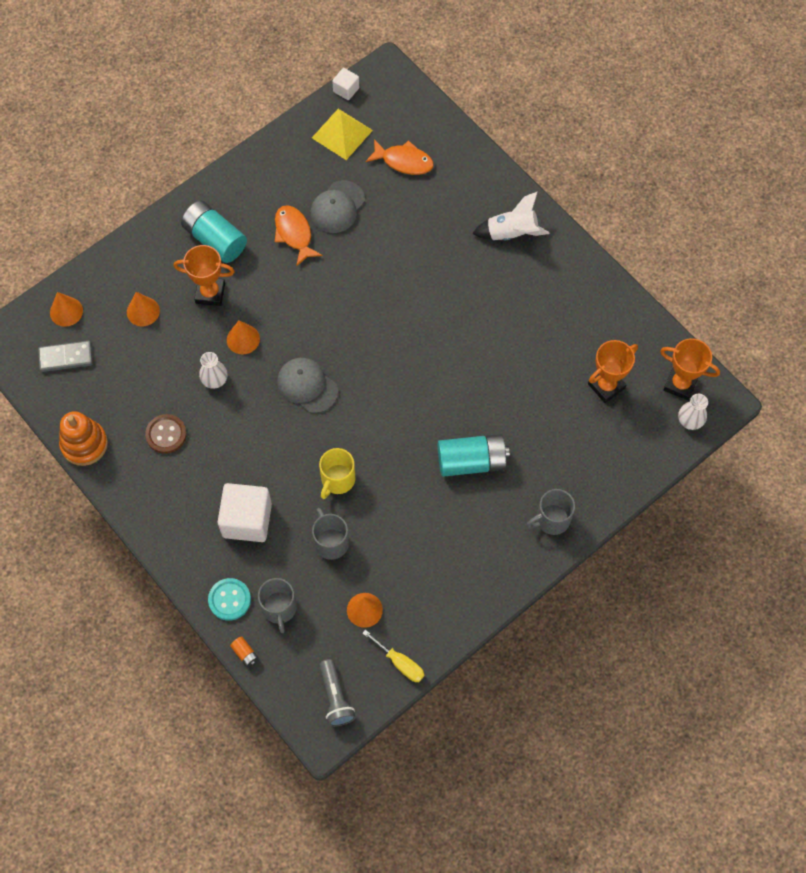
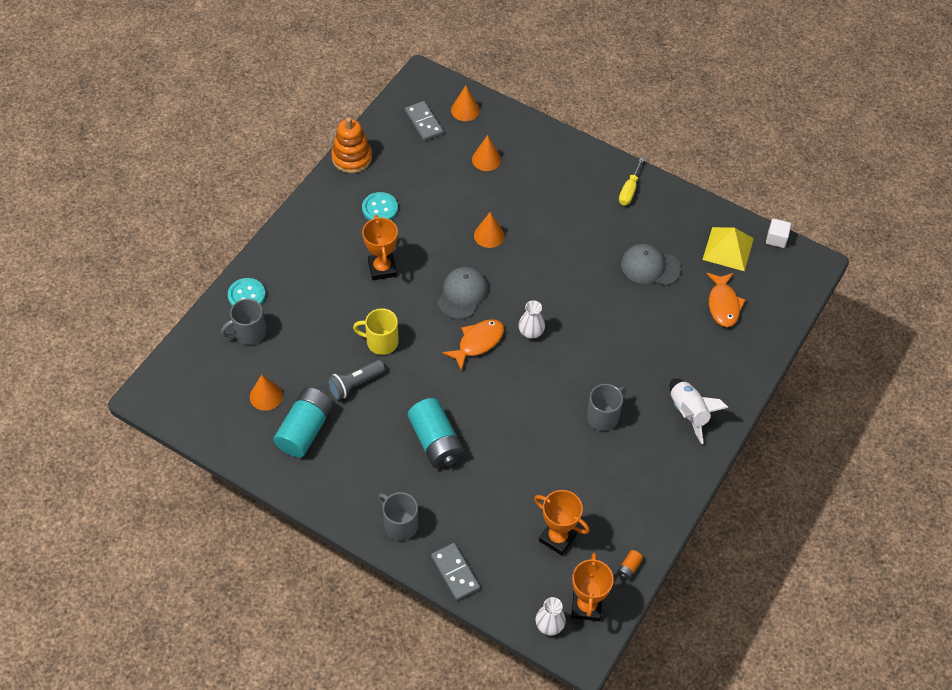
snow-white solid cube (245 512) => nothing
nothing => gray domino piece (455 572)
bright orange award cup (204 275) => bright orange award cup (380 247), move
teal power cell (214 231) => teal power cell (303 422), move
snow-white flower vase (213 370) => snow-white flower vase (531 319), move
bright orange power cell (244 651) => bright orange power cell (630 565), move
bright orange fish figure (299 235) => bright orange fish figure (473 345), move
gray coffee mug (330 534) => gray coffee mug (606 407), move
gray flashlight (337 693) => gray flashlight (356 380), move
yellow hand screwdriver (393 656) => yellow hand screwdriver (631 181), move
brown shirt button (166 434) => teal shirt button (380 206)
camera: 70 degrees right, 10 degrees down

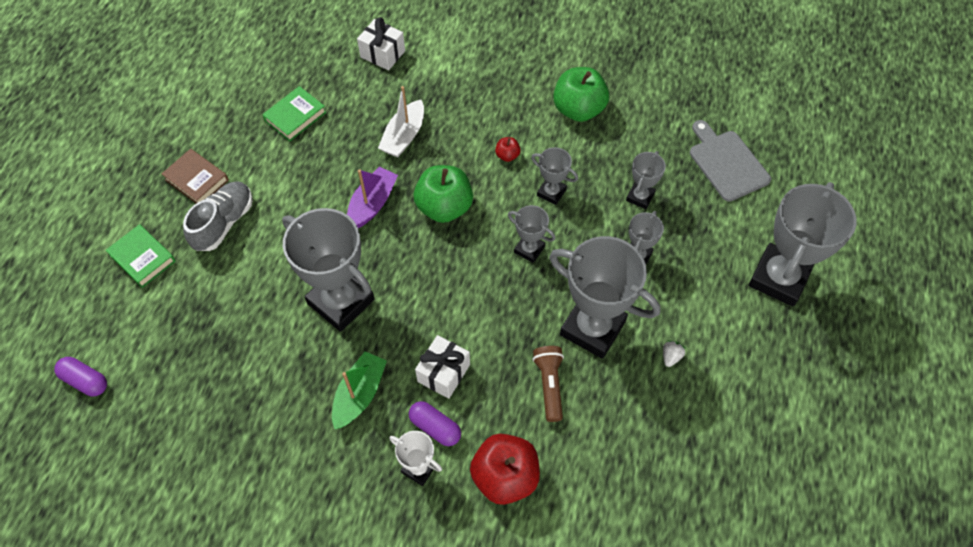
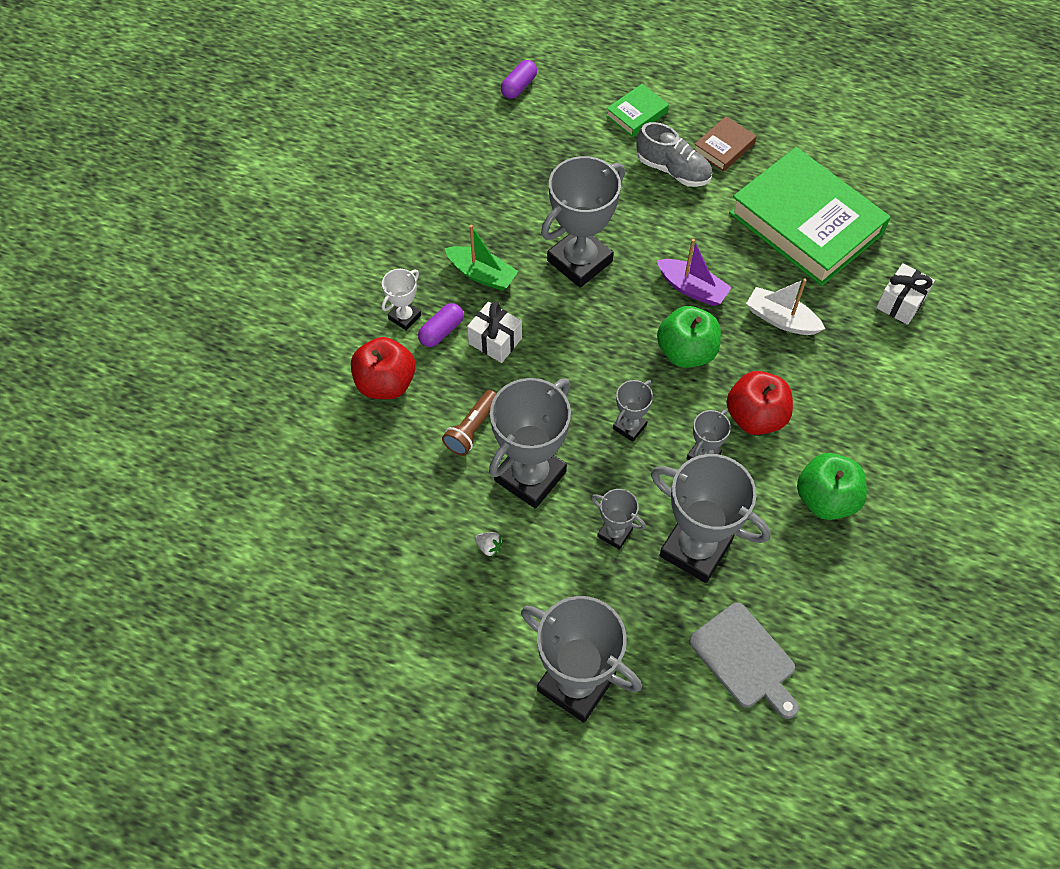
brown flashlight (548 384) => brown flashlight (469 423), 120 degrees clockwise
gray chopping board (730 161) => gray chopping board (744 660), 75 degrees clockwise
leaf-green book (294 113) => leaf-green book (810 216), x2.33
red apple fruit (508 149) => red apple fruit (759 403), x2.24
gray award cup (646 180) => gray award cup (710 518), x2.05
camera: 95 degrees right, 0 degrees up

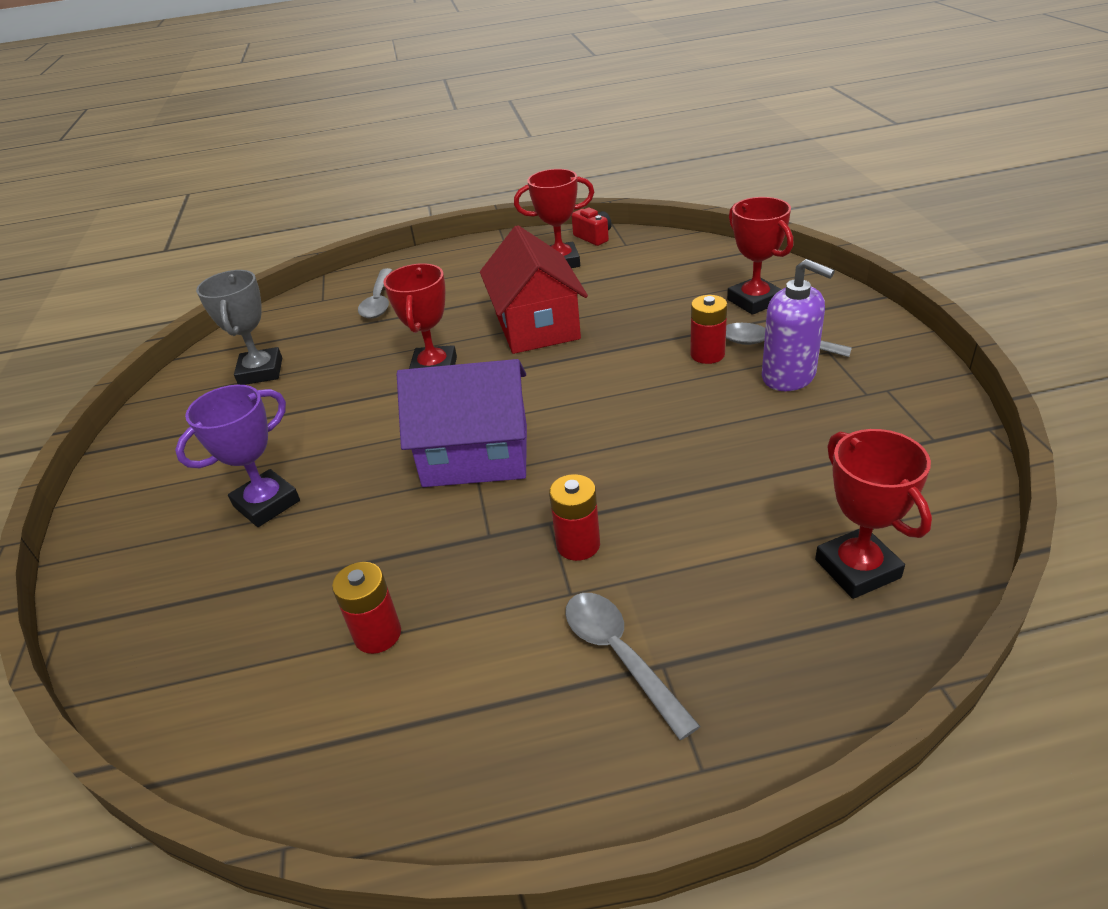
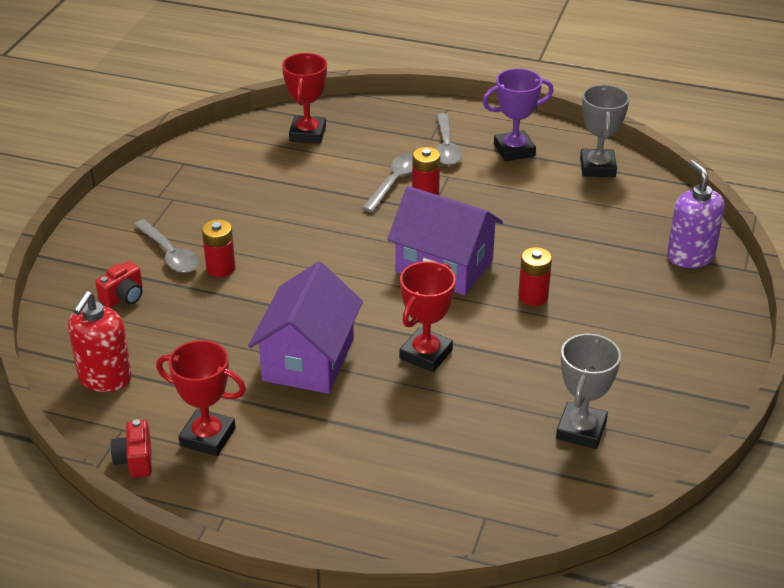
nothing => red soap pump (100 341)
nothing => gray award cup (605 131)
purple award cup (237 456) => purple award cup (518 114), move
red power cell (366 608) => red power cell (535 276), move
gray tablespoon (375 293) => gray tablespoon (387 182), move
purple soap pump (798 325) => purple soap pump (696 214), move
red award cup (760 256) => red compact camera (119 284)
red toy house (534 289) => purple toy house (305 328)
camera: 155 degrees left, 0 degrees up

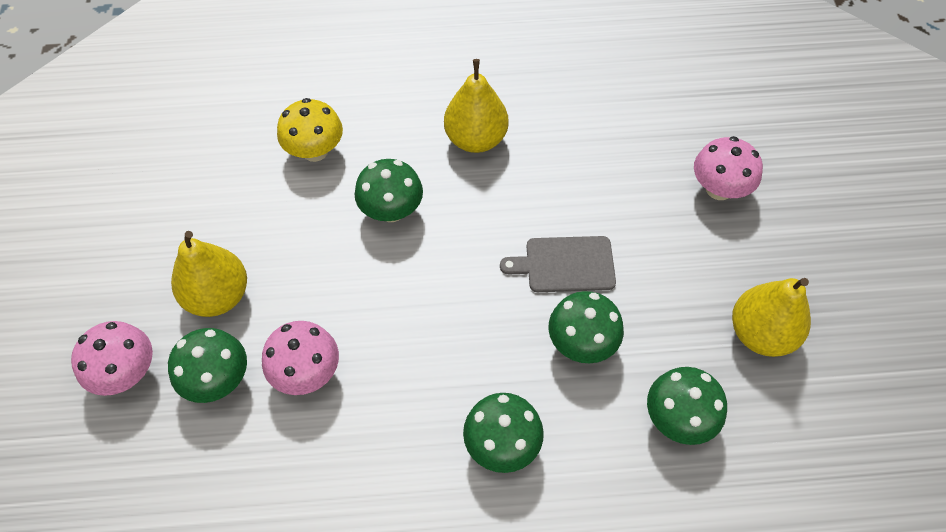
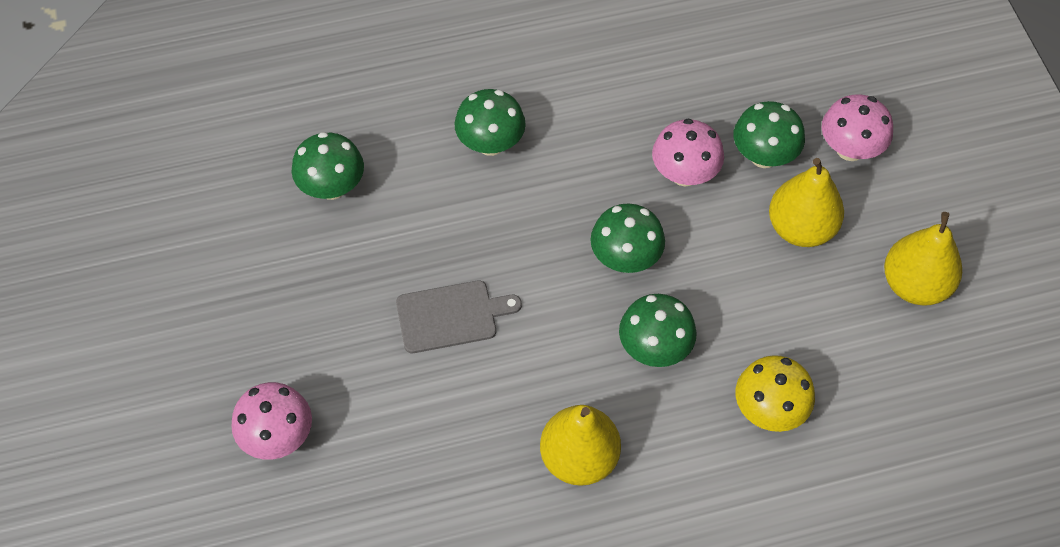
leaf-green fungus (586 327) => leaf-green fungus (627 238), move
yellow pear (771 317) => yellow pear (923 259), move
camera: 170 degrees right, 0 degrees up

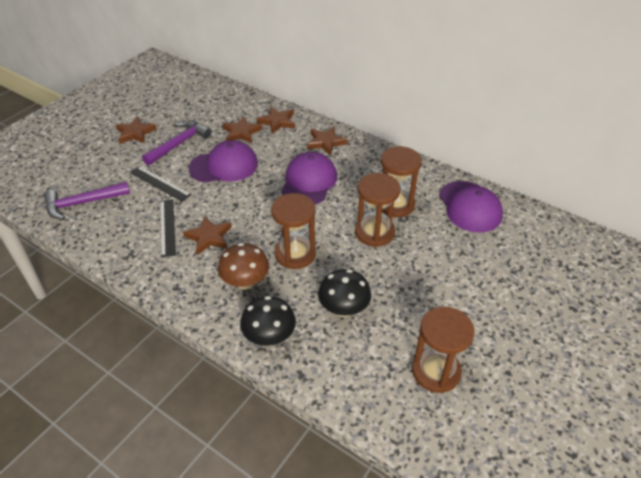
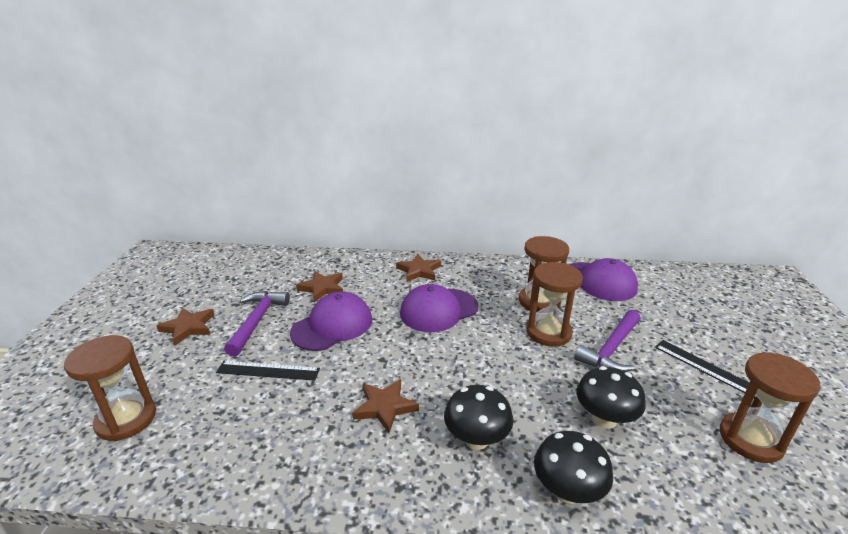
brown star (276 120) => nothing
purple claw hammer (87 201) => purple claw hammer (607 341), move
jet-black straightedge (168 228) => jet-black straightedge (705 369), move
brown hourglass (293 231) => brown hourglass (110 388), move
brown fungus (243 266) => jet-black fungus (478 417)
purple peaked cap (309 178) => purple peaked cap (439 308), 105 degrees counterclockwise
camera: 30 degrees left, 15 degrees down

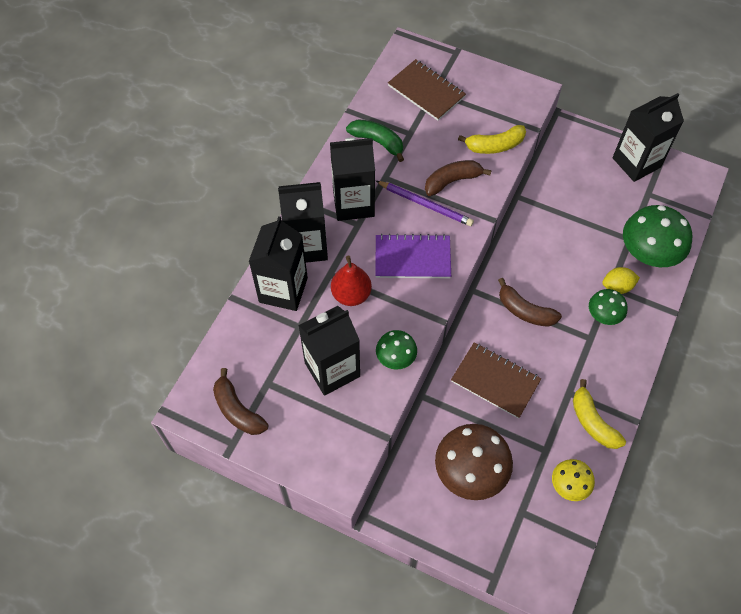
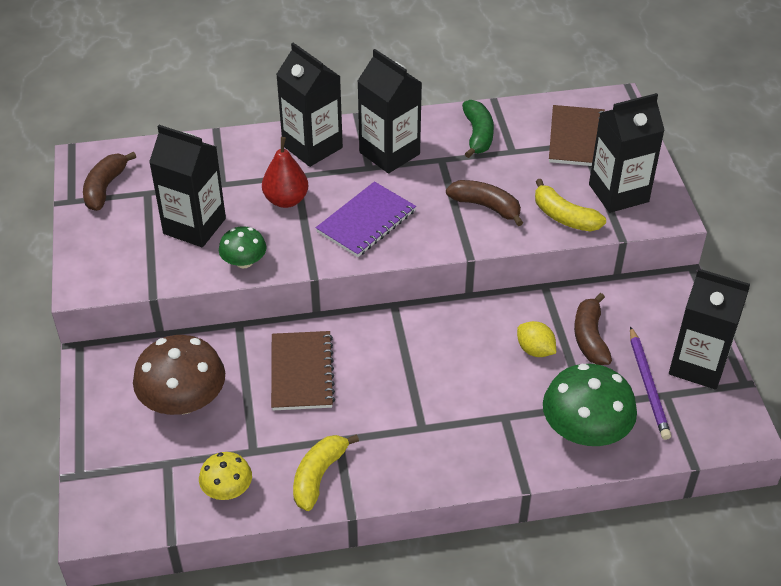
leaf-green fungus (608 307) => nothing
jet-black carton (278 263) => jet-black carton (627 153), move
purple wooden pencil (425 203) => purple wooden pencil (650 383), move
brown toy banana (530 302) => brown toy banana (593 329), move
yellow citrus fruit (621 280) => yellow citrus fruit (536 339), move
purple notebook (413 256) => purple notebook (366 219), 75 degrees clockwise
camera: 55 degrees right, 15 degrees down

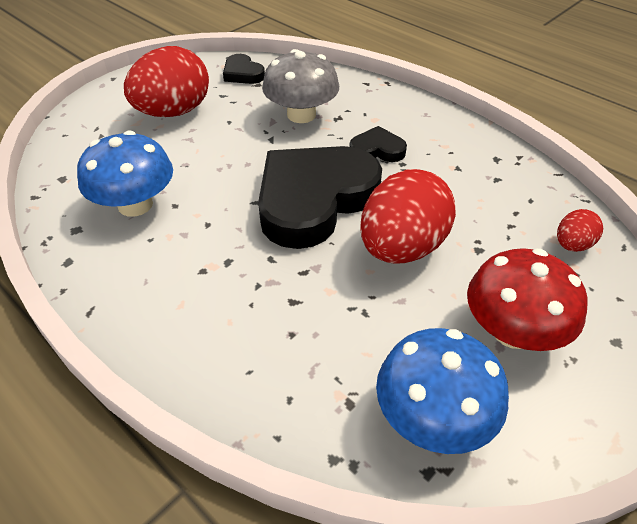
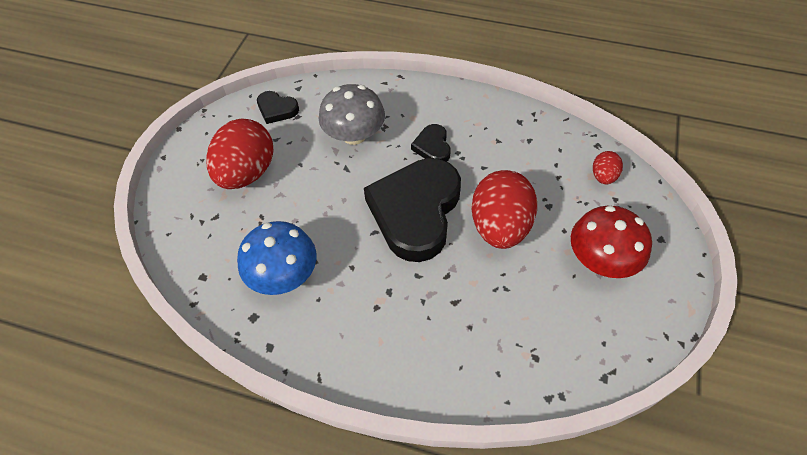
cobalt fungus (442 391) => nothing
jet-black love heart (378 144) => jet-black love heart (431 143), 75 degrees counterclockwise
camera: 25 degrees left, 10 degrees up

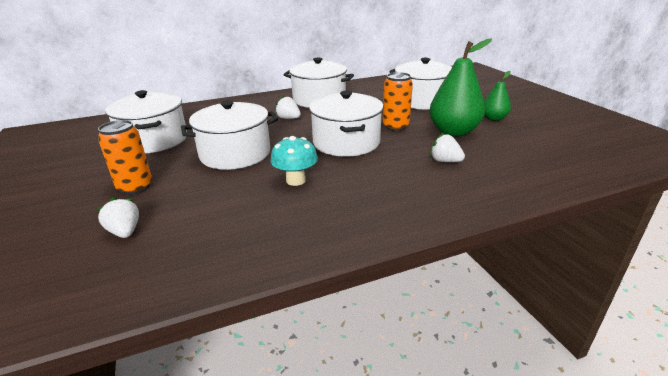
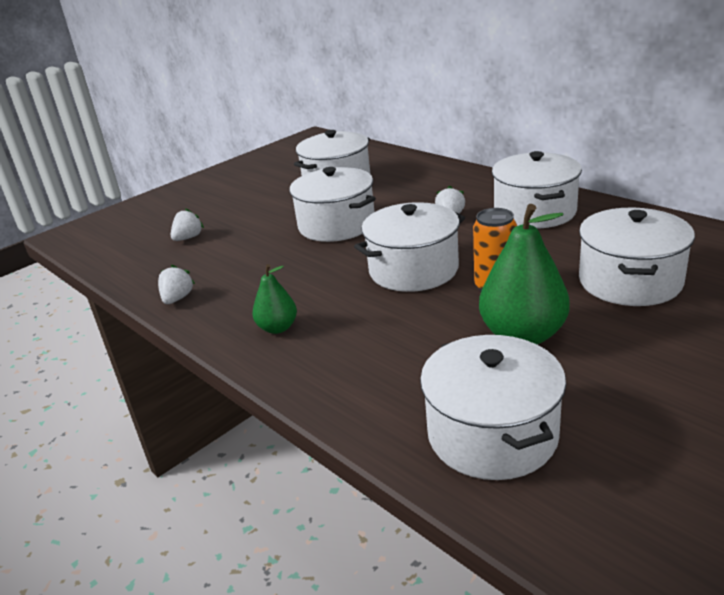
bright orange can (125 157) => nothing
teal fungus (294 161) => nothing
nothing => snow-white stockpot (493 407)
snow-white berry (447 147) => snow-white berry (176 284), move
leaf-green pear (497 96) => leaf-green pear (274 299), move
camera: 70 degrees right, 0 degrees up

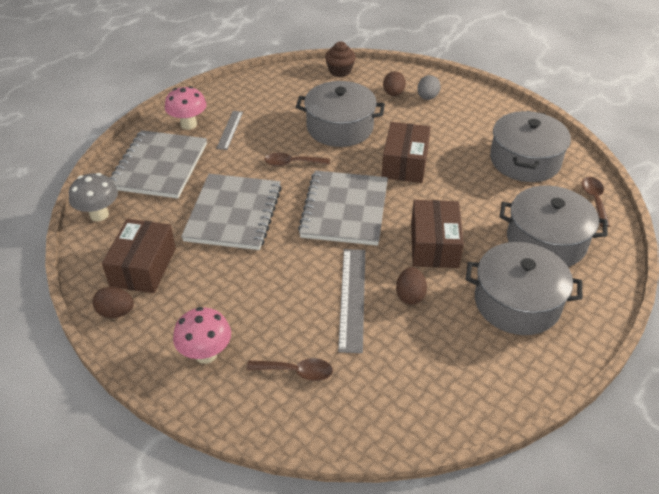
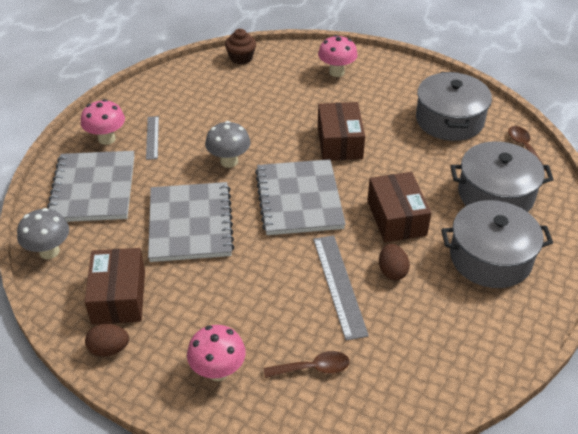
gray stockpot (340 114) => nothing
brown egg (394 84) => nothing
brown tablespoon (297 159) => gray fungus (227 144)
gray egg (429 87) => rose-pink fungus (338 56)
camera: 15 degrees left, 0 degrees up

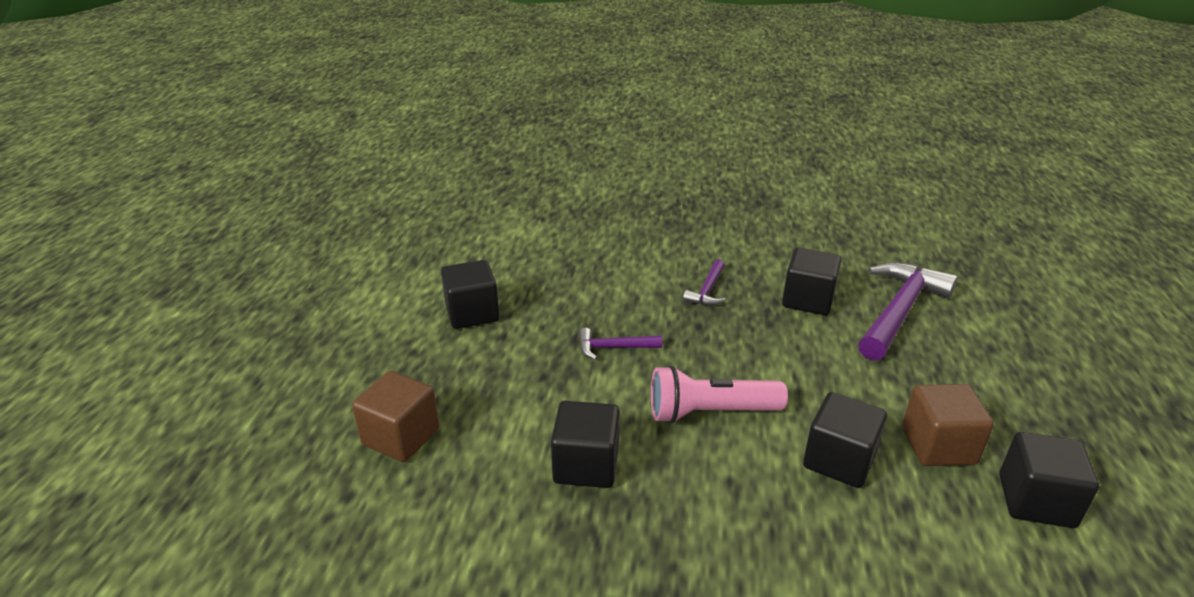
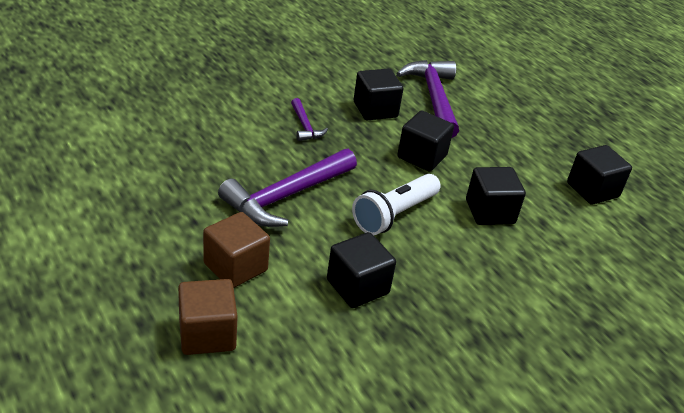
jet-black solid cube (470 294) => jet-black solid cube (425 141), move
brown solid cube (948 425) => brown solid cube (236 250), move
rose-pink flashlight (719 394) => snow-white flashlight (396 204)
purple claw hammer (620 344) => purple claw hammer (287 188), x2.05
camera: 45 degrees left, 5 degrees up

